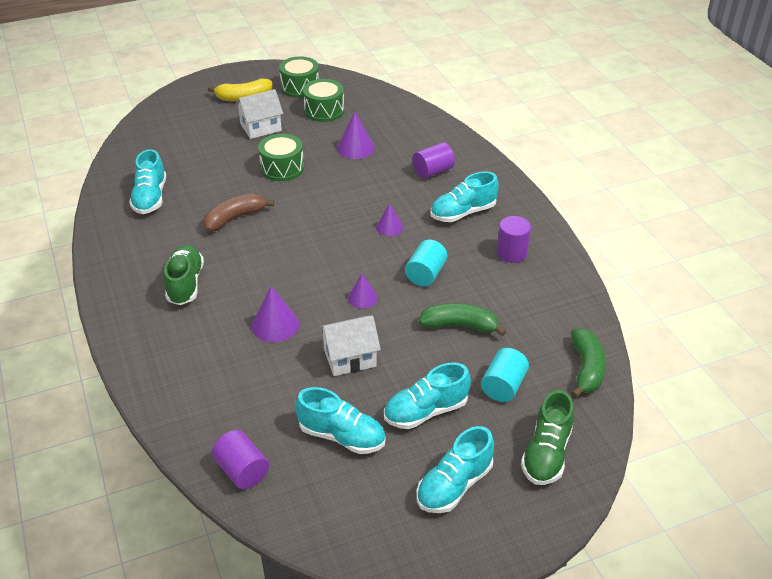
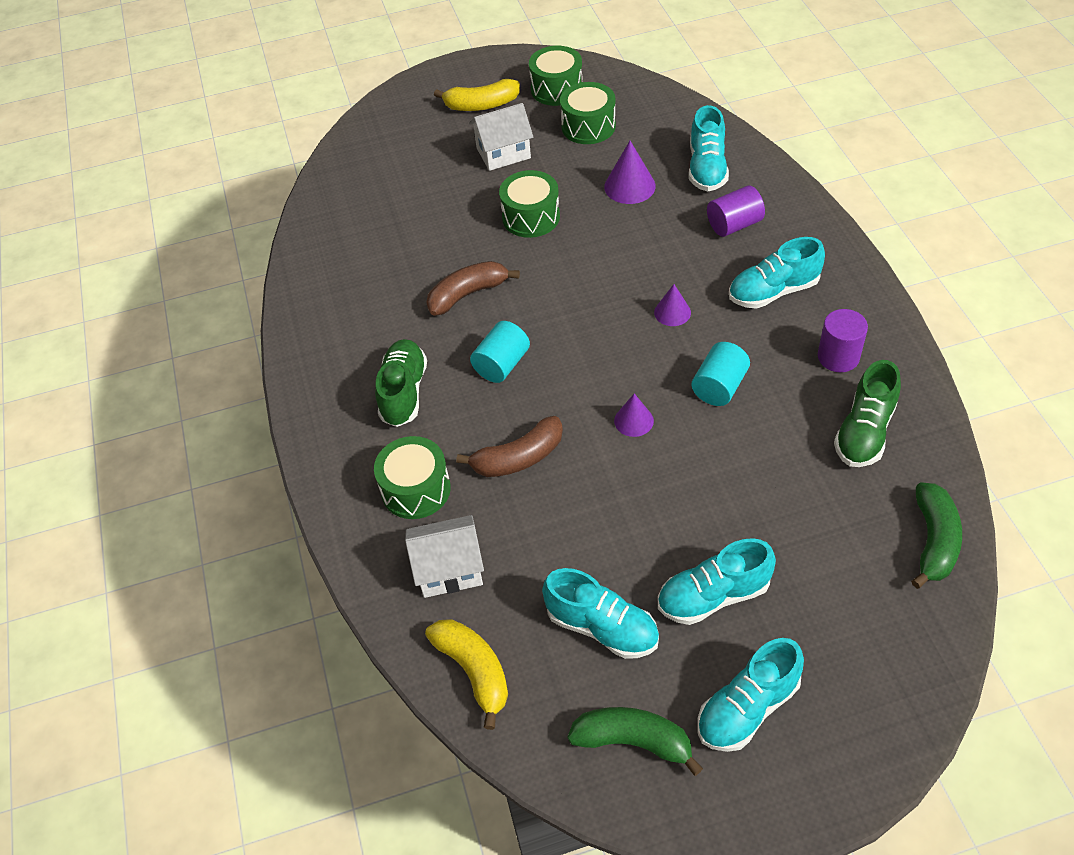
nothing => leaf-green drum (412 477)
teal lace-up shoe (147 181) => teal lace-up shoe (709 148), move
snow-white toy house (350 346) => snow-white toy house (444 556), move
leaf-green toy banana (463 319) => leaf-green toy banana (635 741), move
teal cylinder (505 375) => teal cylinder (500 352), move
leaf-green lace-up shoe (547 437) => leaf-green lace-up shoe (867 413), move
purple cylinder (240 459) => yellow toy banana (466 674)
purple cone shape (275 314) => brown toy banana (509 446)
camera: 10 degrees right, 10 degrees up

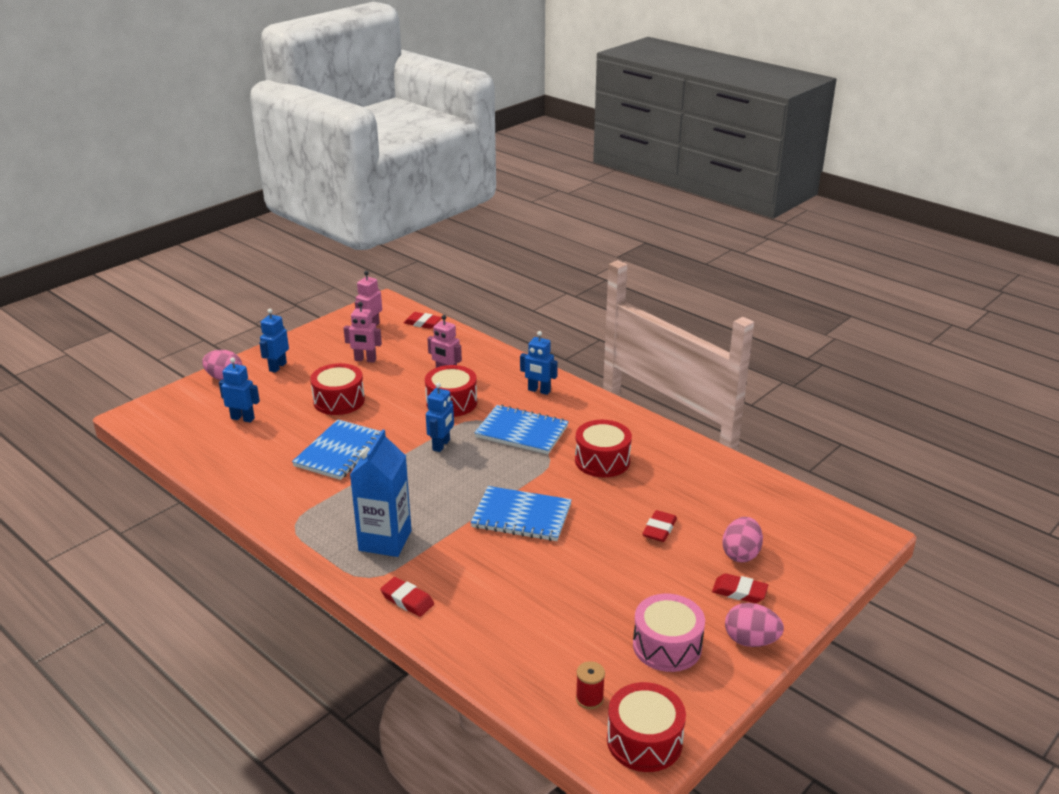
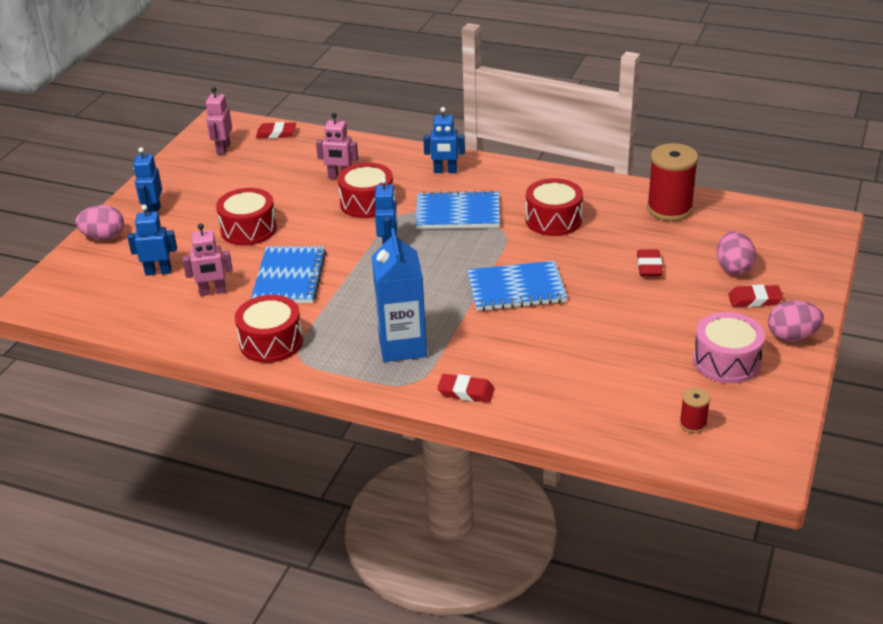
nothing => red reel of thread (672 182)
rose-pink robot (363 332) => rose-pink robot (207 260), move
red drum (646 727) => red drum (269 329), move
camera: 20 degrees left, 5 degrees up

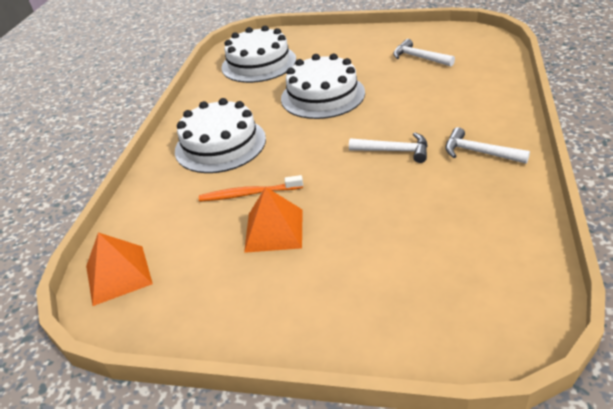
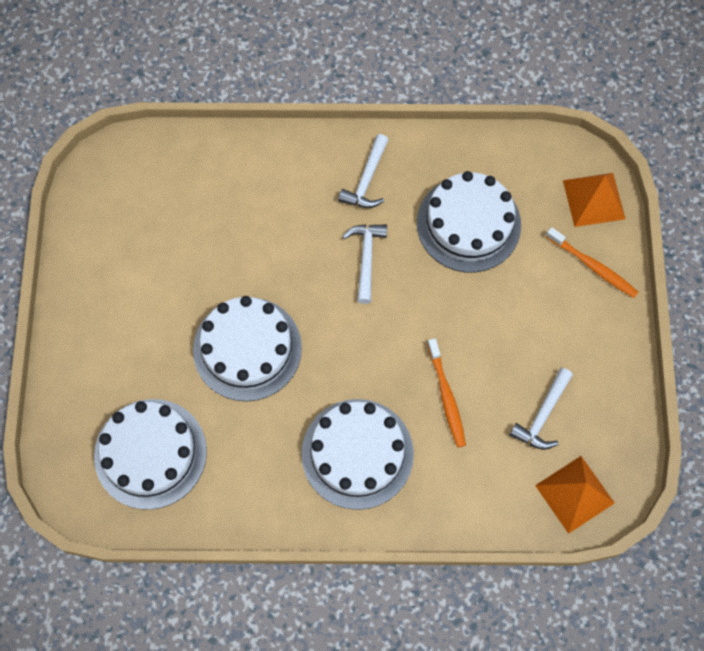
nothing => snow-white gateau (469 222)
nothing => bright orange toothbrush (592 262)
bright orange pyramid (273 220) => bright orange pyramid (594 200), move
snow-white claw hammer (424 52) => snow-white claw hammer (541 409), move
camera: 105 degrees left, 30 degrees up

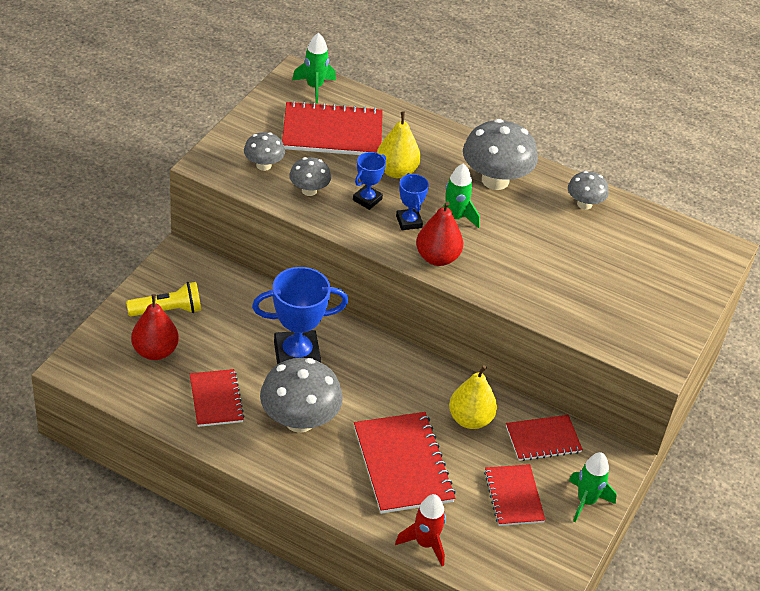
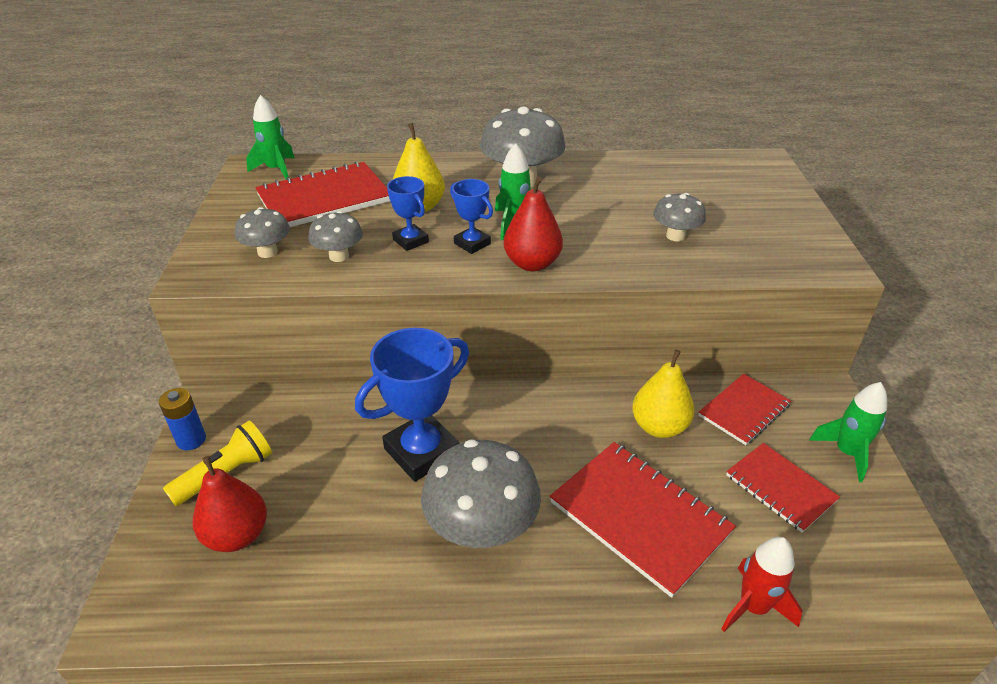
red notebook (217 398) => nothing
nothing => cobalt power cell (182 419)
gray fungus (588 190) => gray fungus (679 217), move
cobalt award cup (369 181) => cobalt award cup (408 213), 45 degrees counterclockwise
camera: 25 degrees left, 5 degrees down

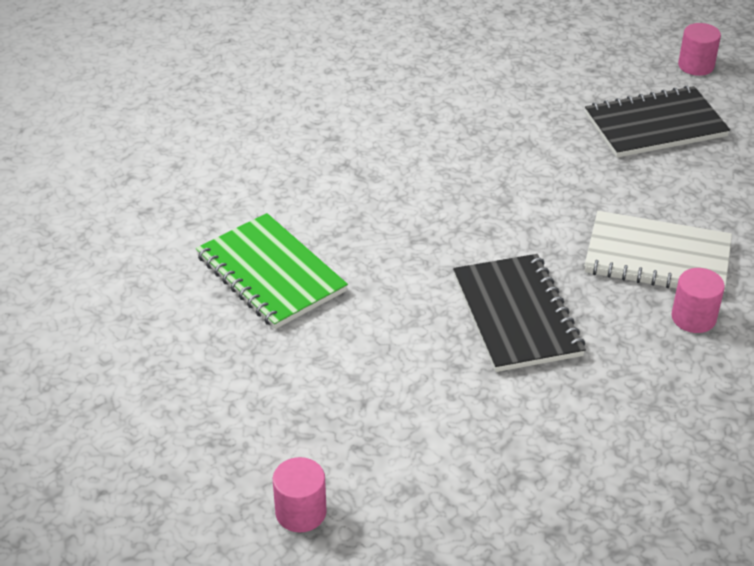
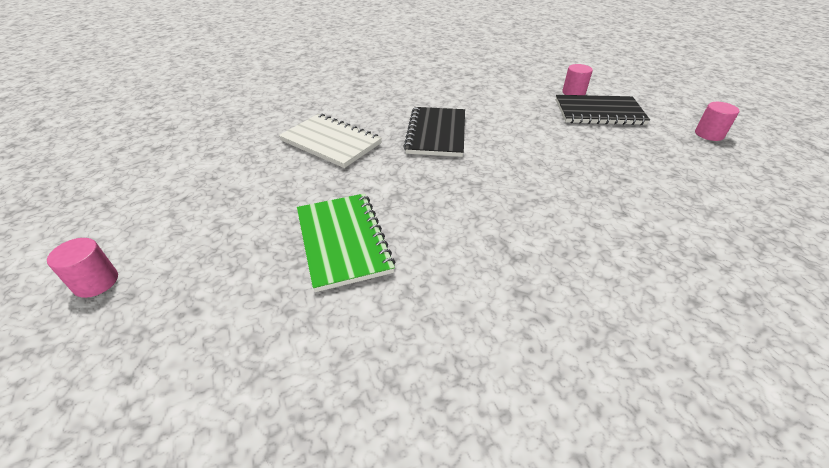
leaf-green notebook (272 271) => leaf-green notebook (346 242), move
jet-black notebook (657 122) => jet-black notebook (603 110), move
rose-pink cylinder (698 300) => rose-pink cylinder (717 121), move
camera: 160 degrees left, 0 degrees up

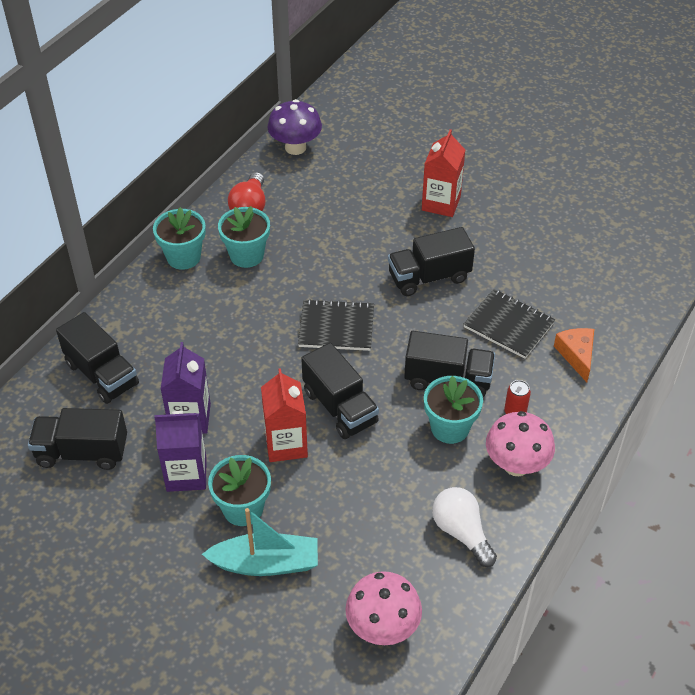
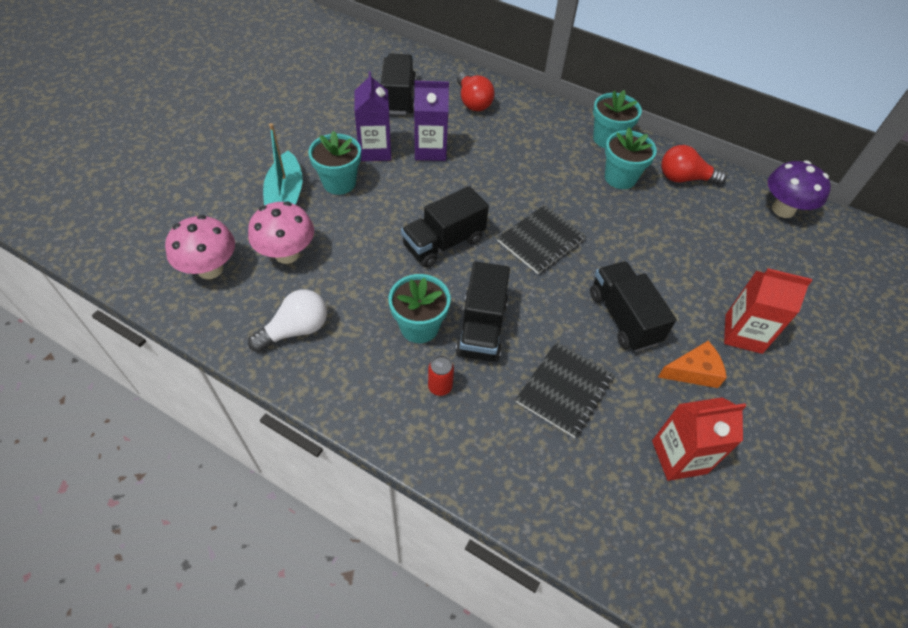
red carton (284 415) => red carton (699 439), move
rose-pink fungus (520 443) => rose-pink fungus (281 233), move
bright orange piece of cheese (574 355) => bright orange piece of cheese (692 364), move
jet-black toy truck (97 358) => red light bulb (476 91)
jet-black notebook (336 325) => jet-black notebook (541 239), 45 degrees clockwise
camera: 85 degrees right, 5 degrees up

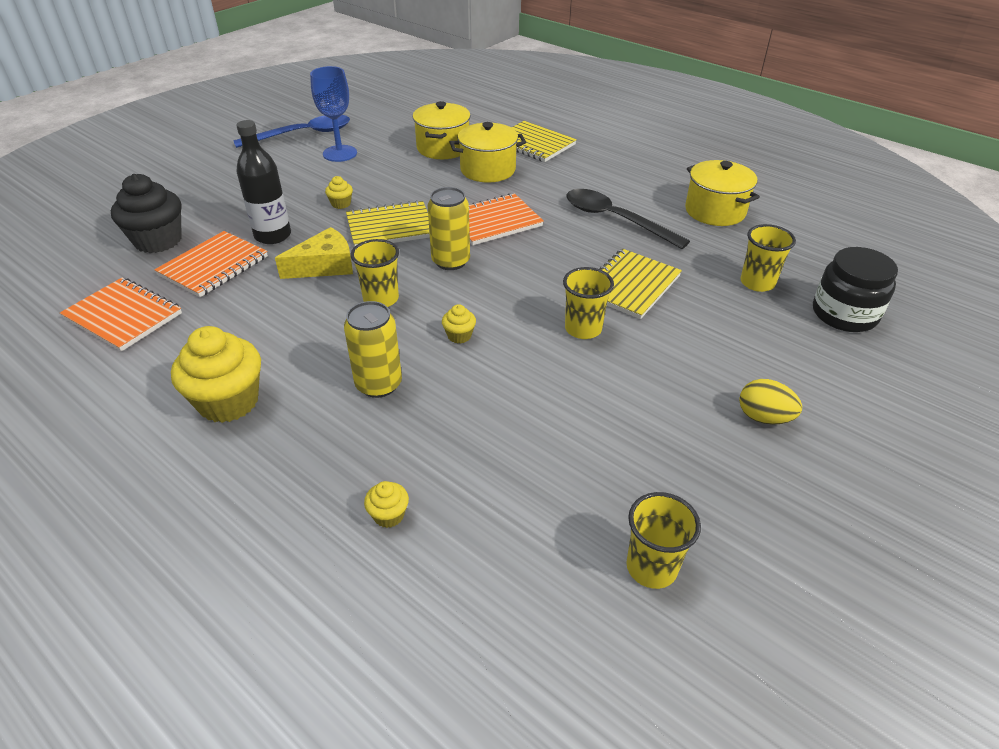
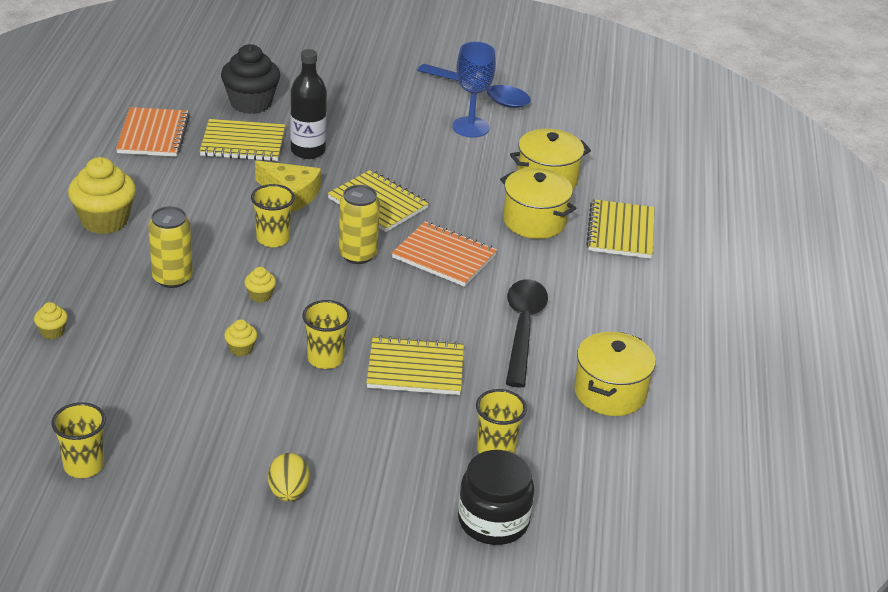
yellow fairy cake (339 192) => yellow fairy cake (240 337), move
bright orange notebook (211 264) => yellow notebook (242 140)
camera: 55 degrees right, 5 degrees down

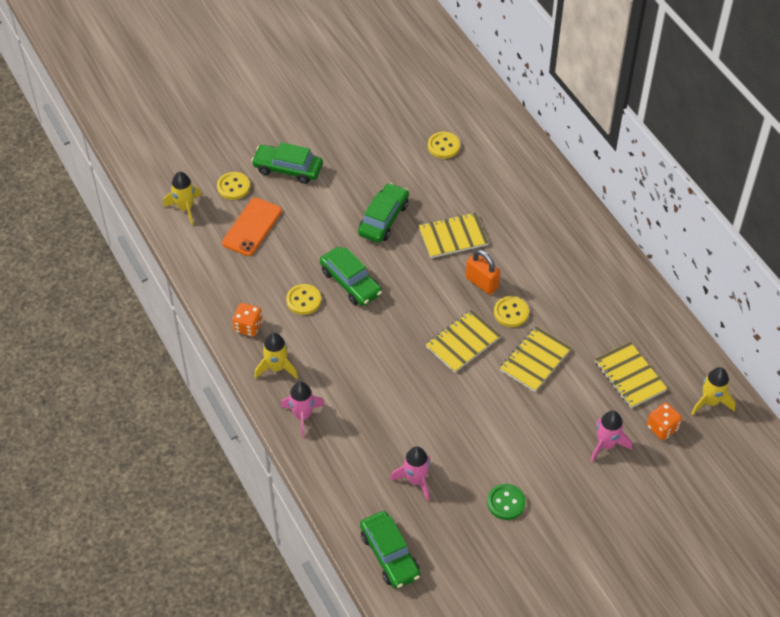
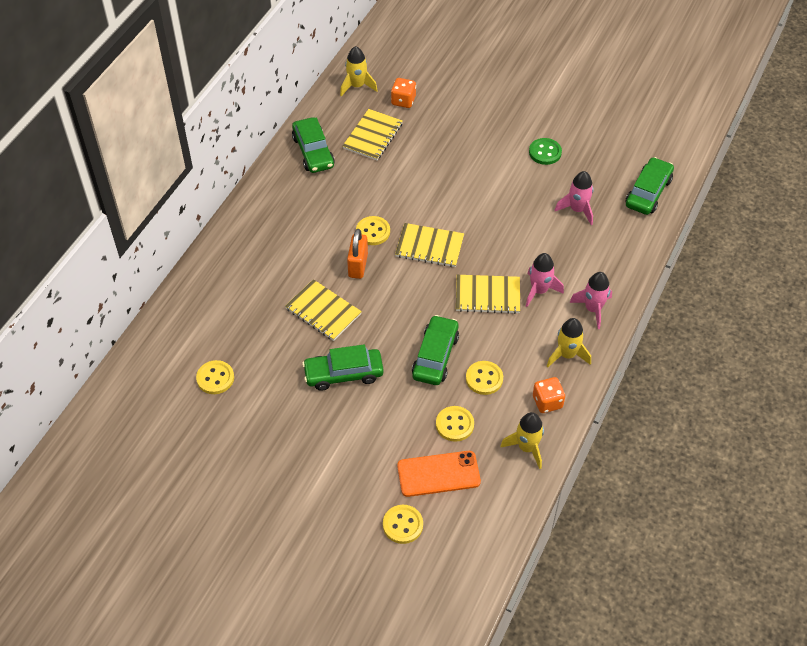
nothing => yellow shirt button (455 424)
yellow spaceship (182 198) => yellow spaceship (522 440), move
leaf-green toy car (287 163) => leaf-green toy car (313 145), move
yellow notebook (535 359) => yellow notebook (488 294), move
rose-pink spaceship (611 436) => rose-pink spaceship (545 280), move
camera: 125 degrees left, 0 degrees up

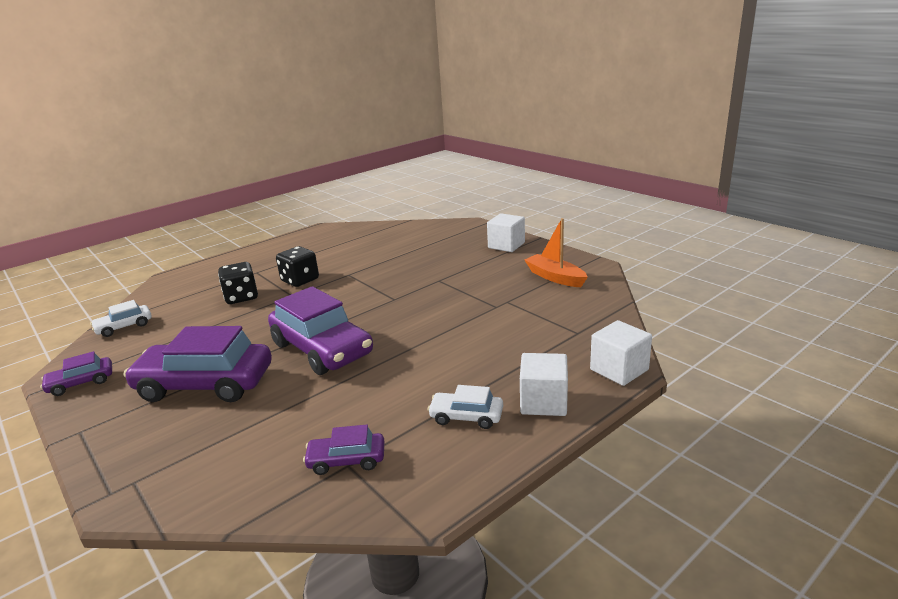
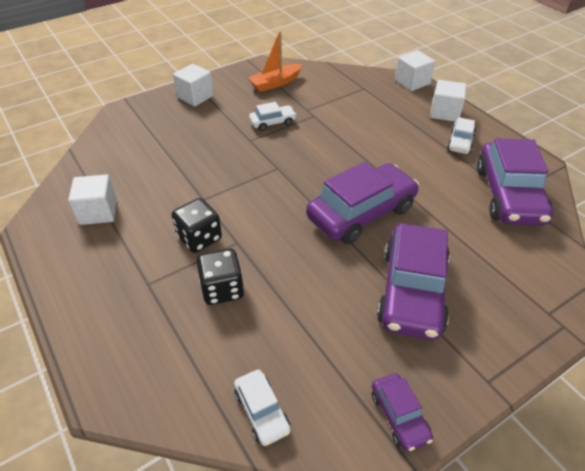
nothing => snow-white solid cube (92 199)
nothing => snow-white toy car (273 116)
purple toy car (344 450) => purple toy car (515 182), x2.08
camera: 85 degrees left, 20 degrees up

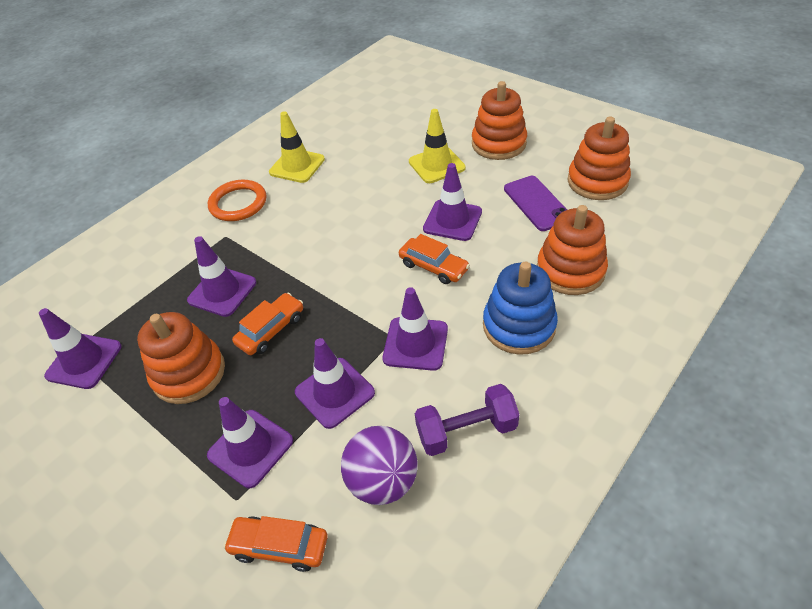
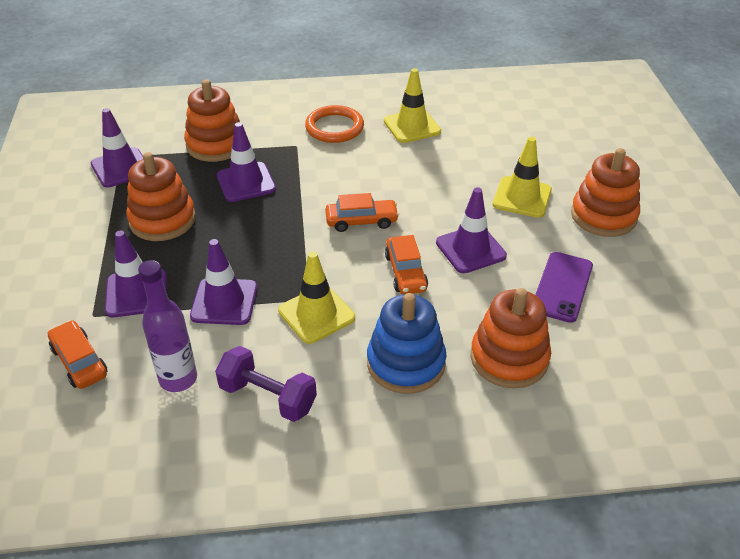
bright orange toy car (267 324) => bright orange toy car (362 212), move
bright orange ring stacker (599 158) => bright orange ring stacker (212 120), move
purple play ball (379 465) => purple flask (167 326)
purple safety cone (415 329) => yellow safety cone (316 297)
camera: 40 degrees right, 5 degrees down

